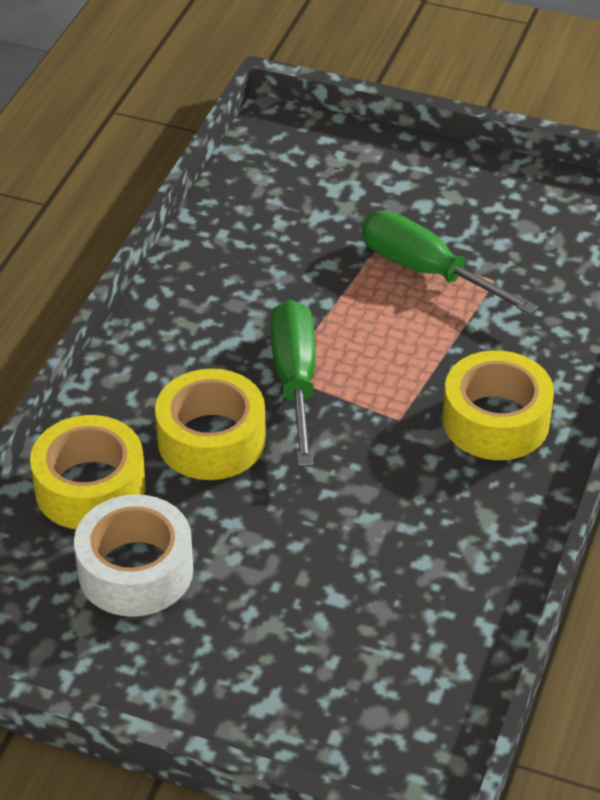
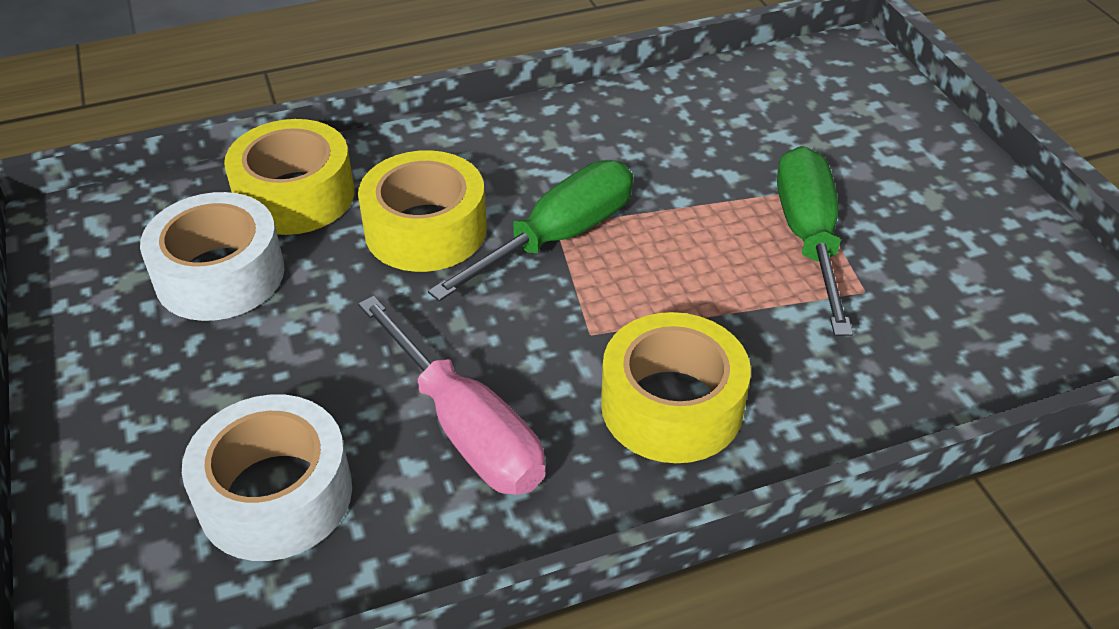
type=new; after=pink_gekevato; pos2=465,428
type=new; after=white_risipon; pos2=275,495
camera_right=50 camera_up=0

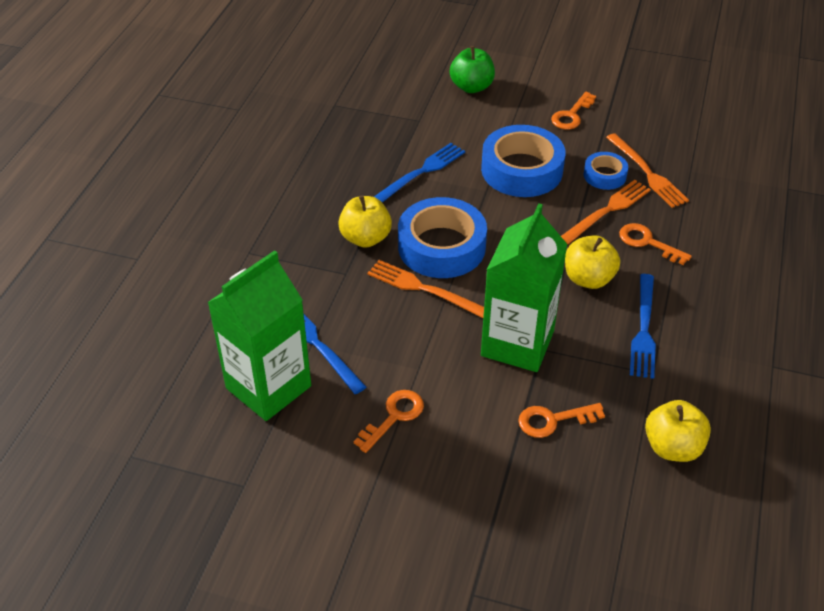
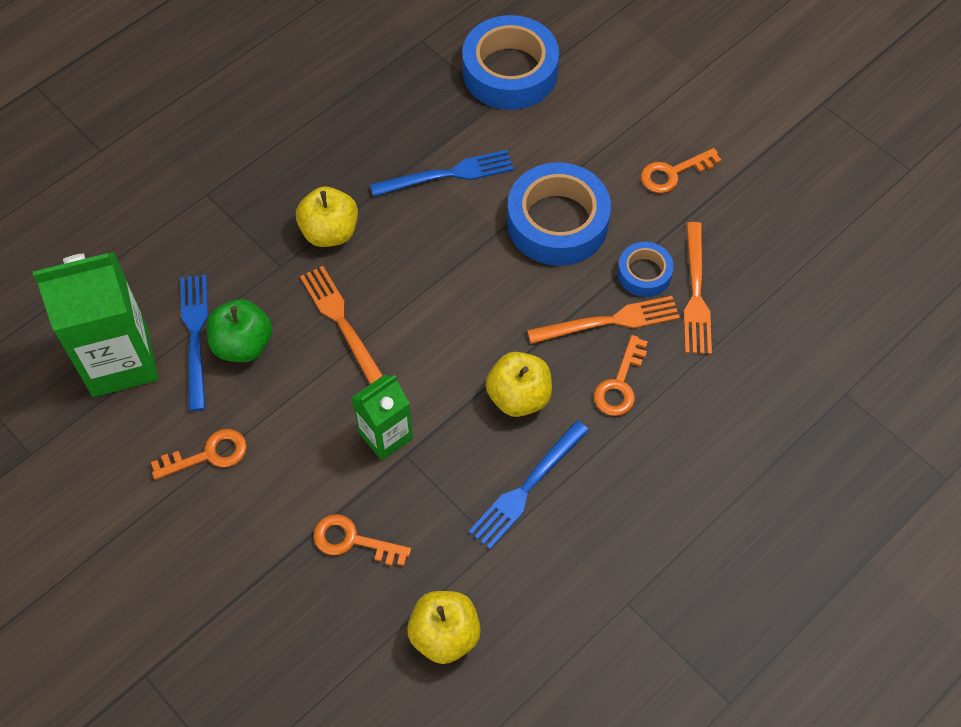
type=shifted; before=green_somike; pos1=471,87; pos2=243,345
type=shifted; before=blue_risipon; pos1=441,247; pos2=510,72
type=scaled; before=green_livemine; pos1=517,343; pos2=385,436; scale=0.57
type=rotated; before=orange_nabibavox; pos1=647,242; pos2=620,384; turn=-135
camera_right=30 camera_up=15

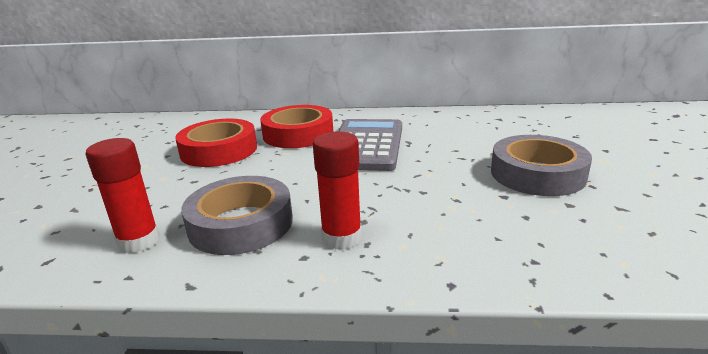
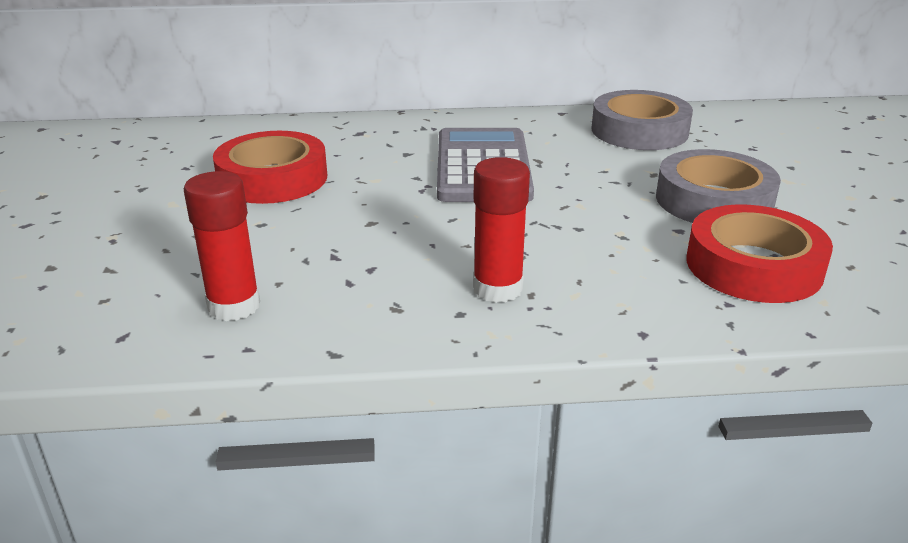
type=shifted; before=red_risipon; pos1=298,134; pos2=753,266
type=shifted; before=grey_risipon; pos1=241,223; pos2=639,131
camera_right=-10 camera_up=5

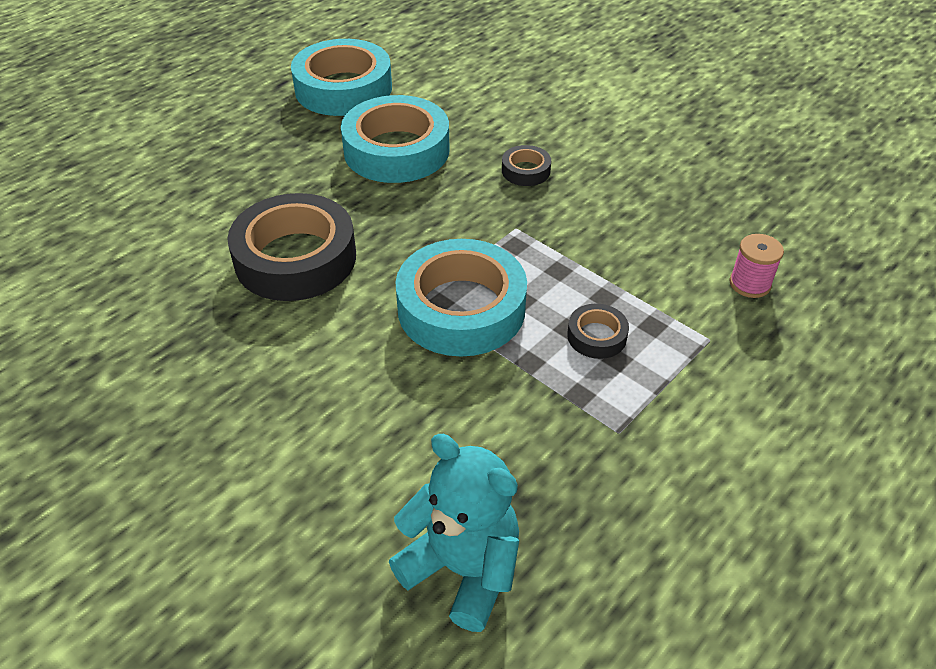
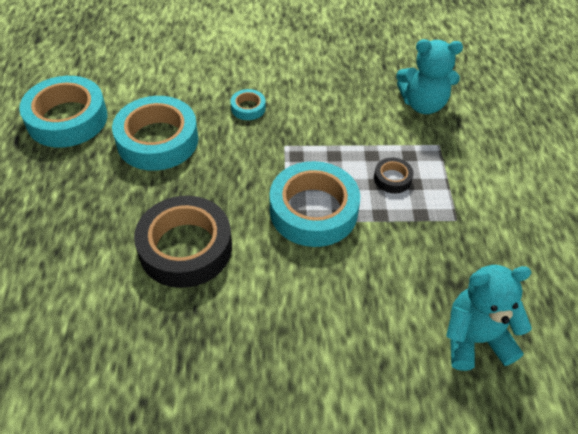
type=repainted; before=black_risipon; after=turquoise_risipon; pos1=526,171; pos2=248,108
type=swapped; before=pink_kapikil; after=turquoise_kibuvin; pos1=750,284; pos2=423,104
camera_right=-45 camera_up=5

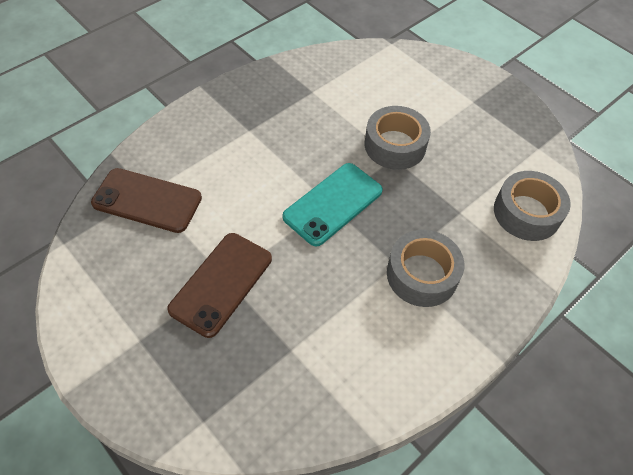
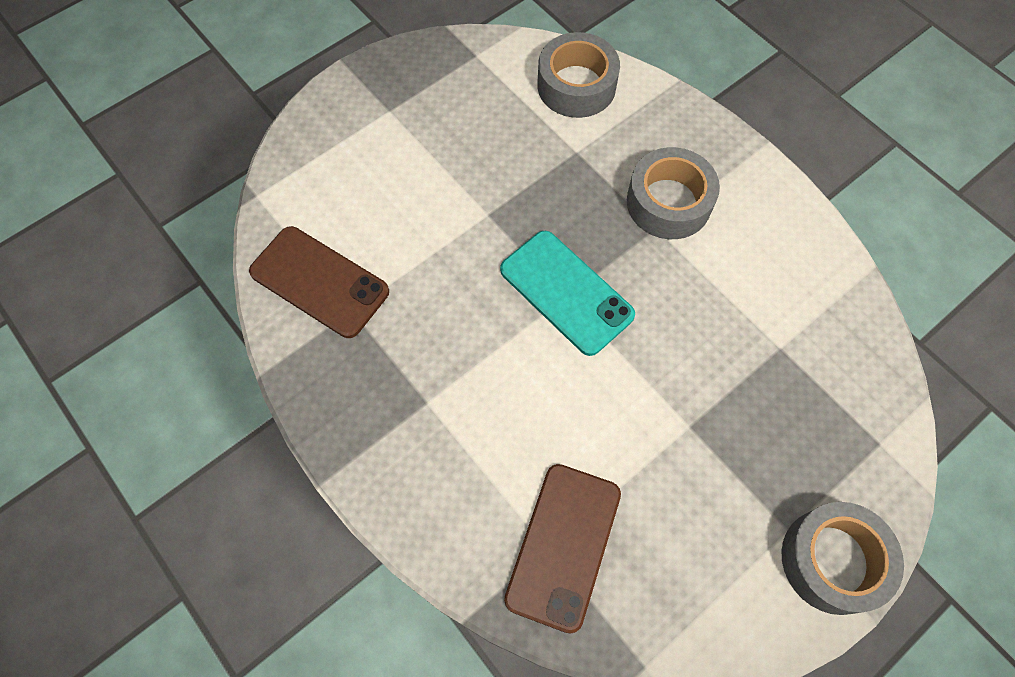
type=shifted; before=grey_risipon; pos1=395,145; pos2=833,560
type=shifted; before=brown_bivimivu; pos1=221,284; pos2=319,282
camera_right=-85 camera_up=10

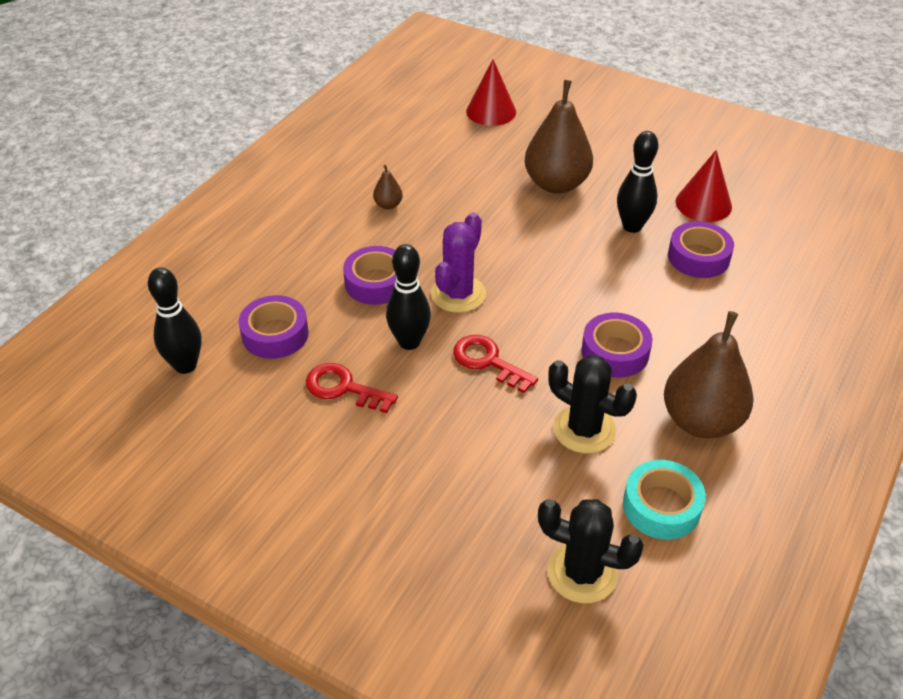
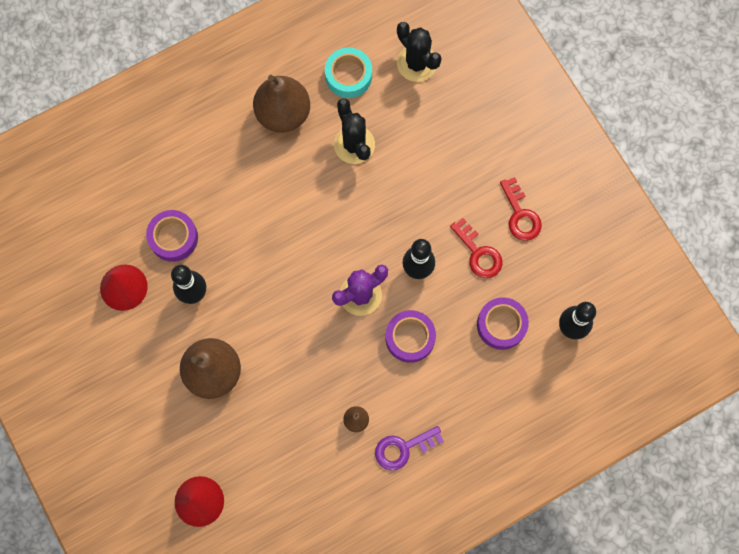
type=gone; before=purple_risipon; pos1=615,352
type=shifted; before=red_nabibavox; pos1=488,361; pos2=520,215
type=new; after=purple_nabibavox; pos2=403,448
camera_right=-150 camera_up=30

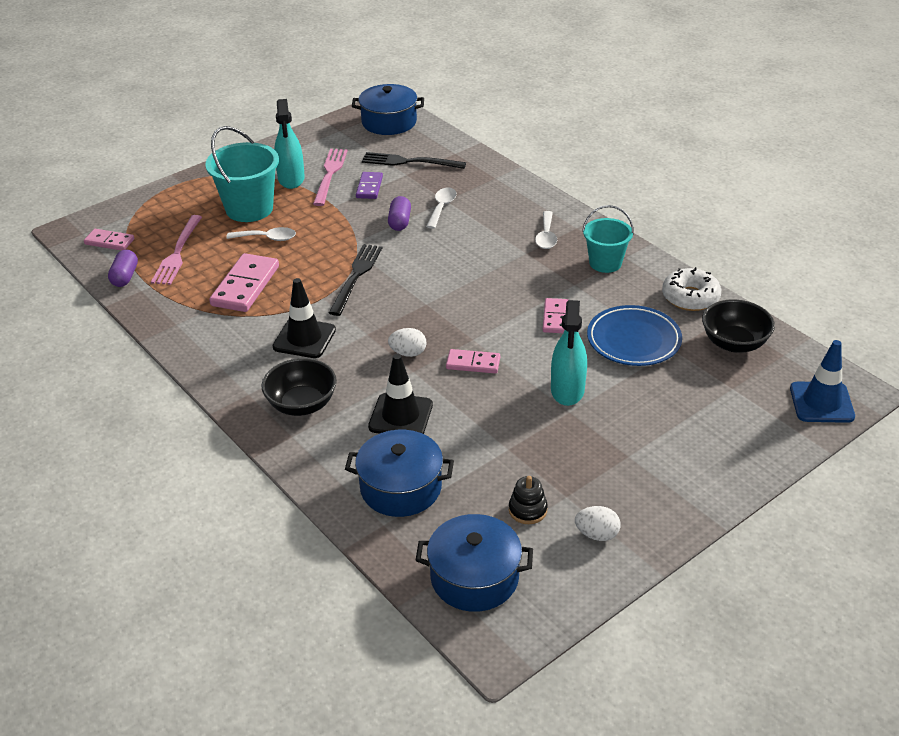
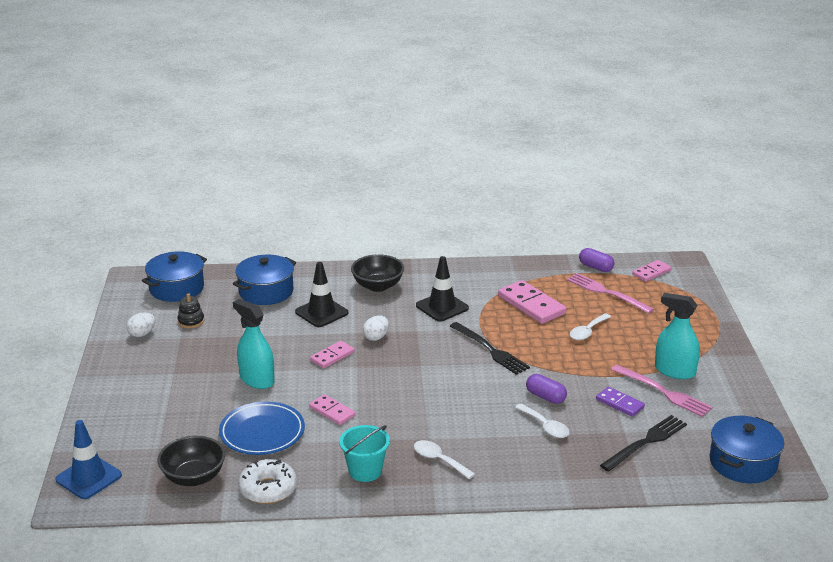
type=gone; before=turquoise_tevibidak; pos1=249,209
camera_right=125 camera_up=-10

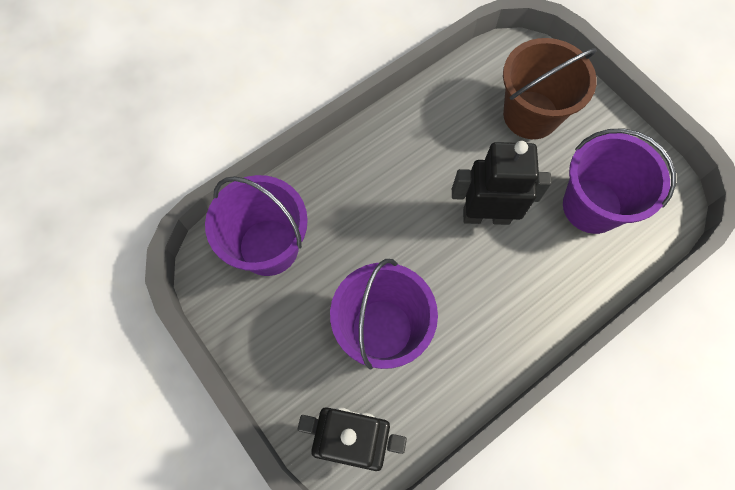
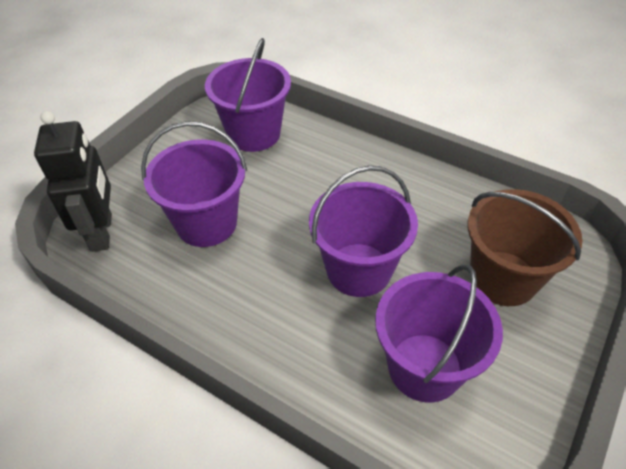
type=swapped; before=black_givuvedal; after=purple_tevibidak; pos1=486,215; pos2=358,269
camera_right=70 camera_up=-20

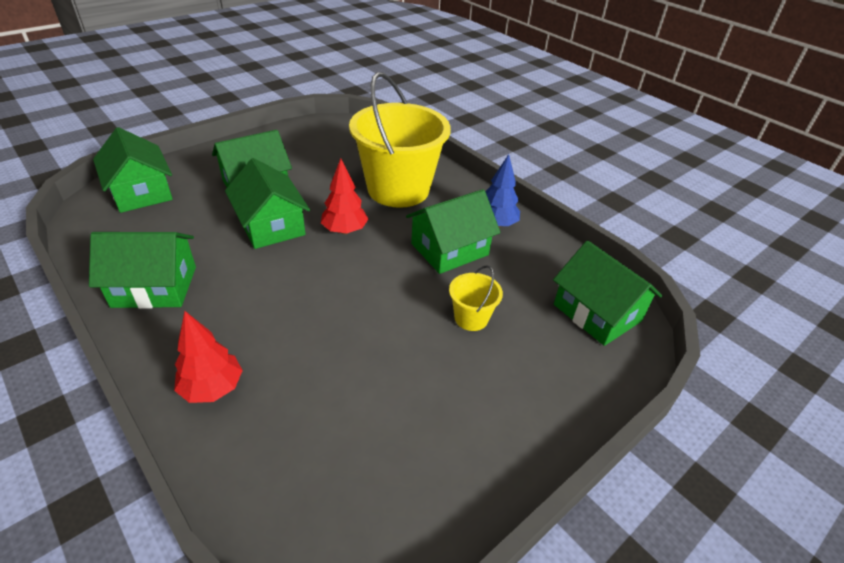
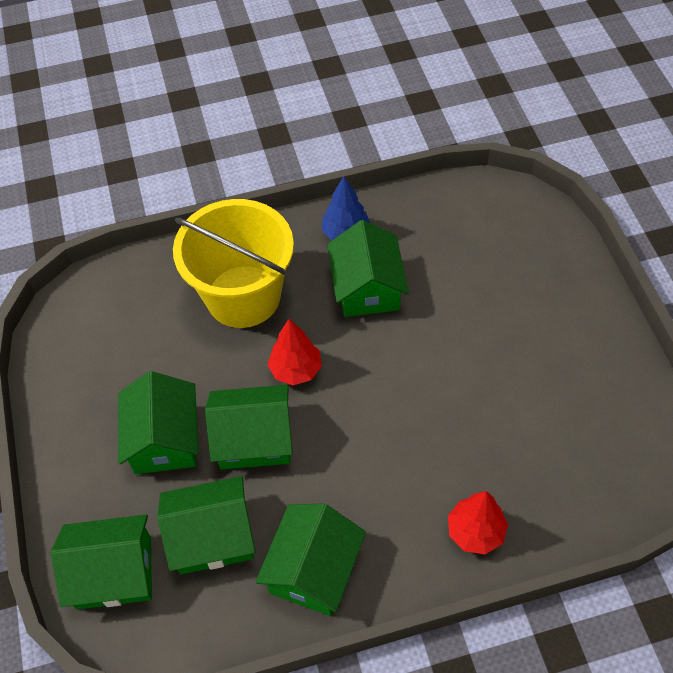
type=shifted; before=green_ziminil; pos1=597,313; pos2=212,536
type=gone; before=yellow_tevibidak; pos1=471,318
camera_right=-60 camera_up=15

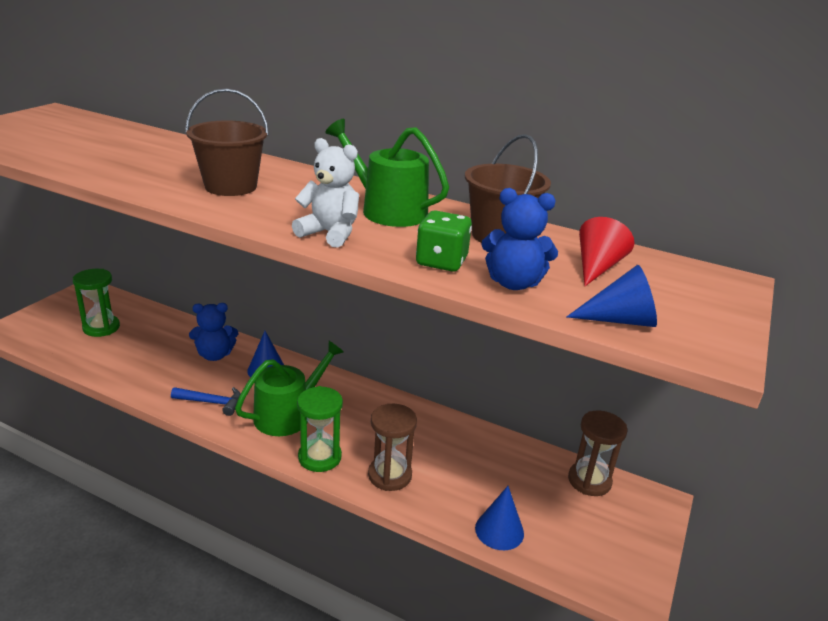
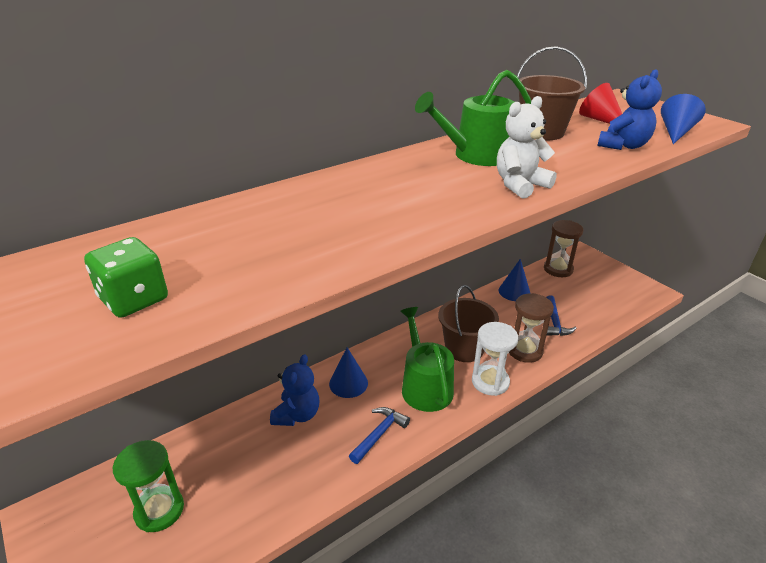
type=shifted; before=brown_tevibidak; pos1=231,186; pos2=464,349
type=shifted; before=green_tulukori; pos1=441,262; pos2=134,299
type=repainted; before=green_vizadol; after=white_vizadol; pos1=319,457; pos2=490,382
type=shifted; before=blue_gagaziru; pos1=499,530; pos2=514,291
type=new; after=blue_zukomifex; pos2=554,322
camera_right=-60 camera_up=5

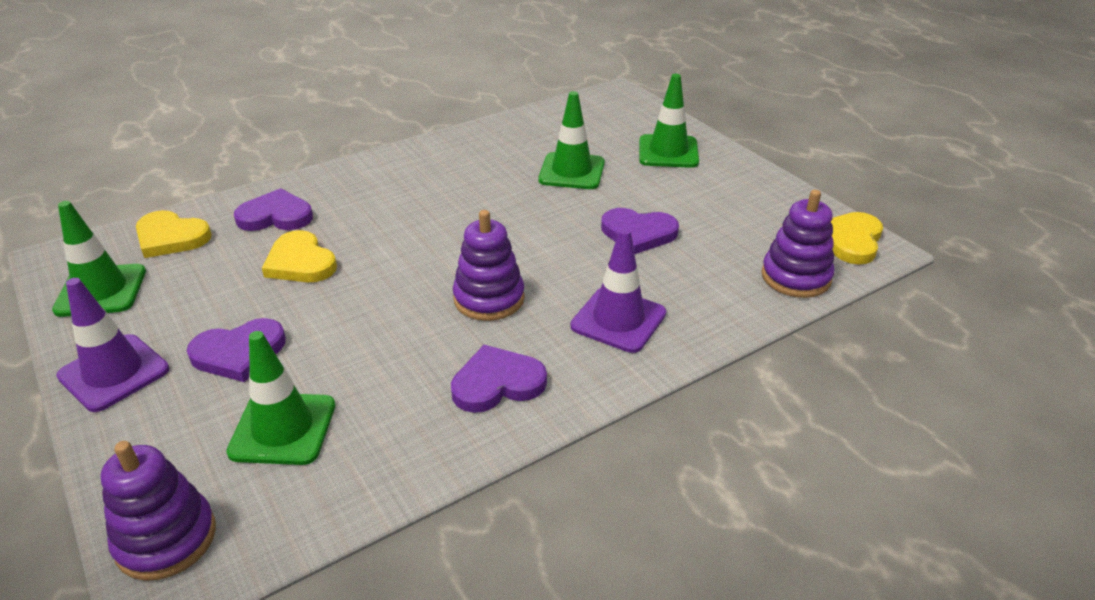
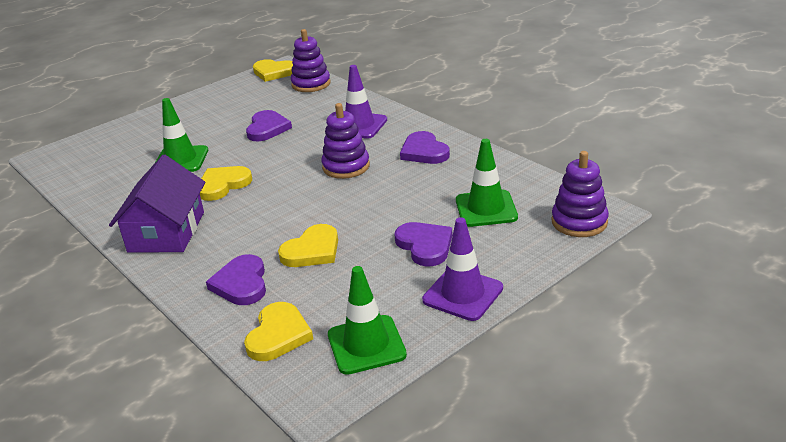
type=gone; before=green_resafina; pos1=668,152
type=new; after=purple_ziminil; pos2=167,232
type=new; after=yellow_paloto; pos2=223,185
camera_right=-95 camera_up=-5

